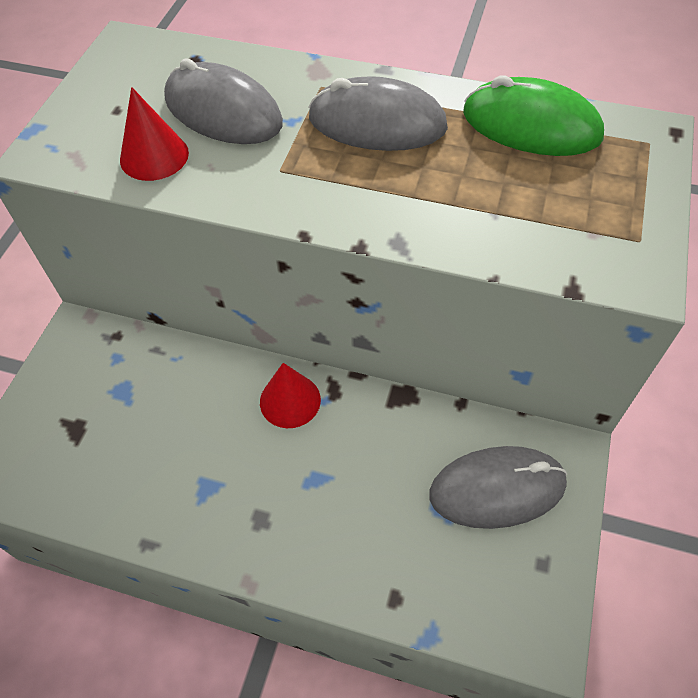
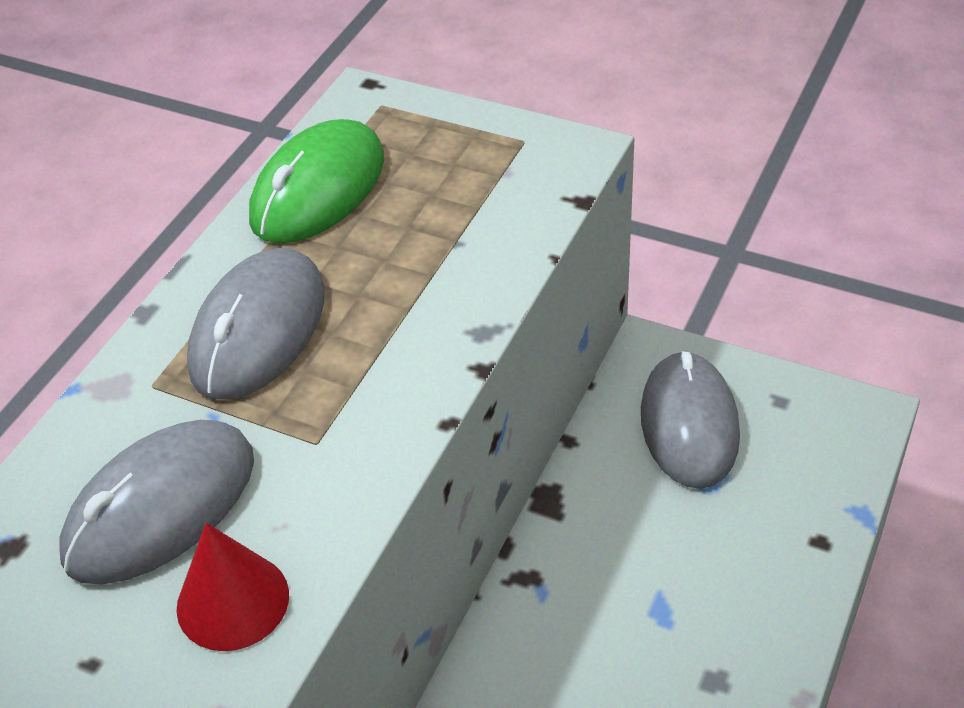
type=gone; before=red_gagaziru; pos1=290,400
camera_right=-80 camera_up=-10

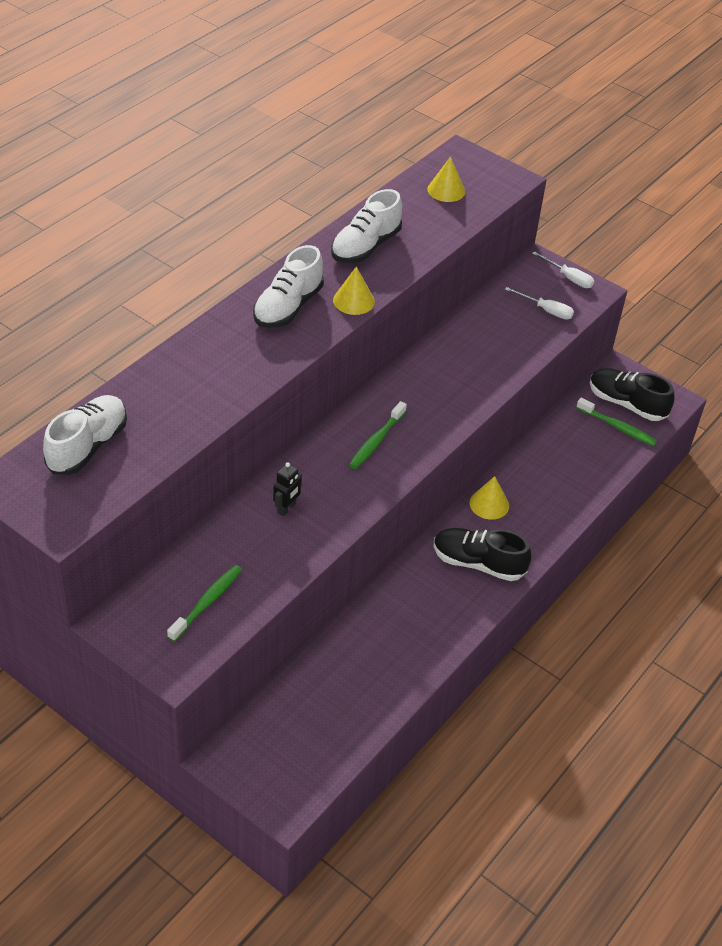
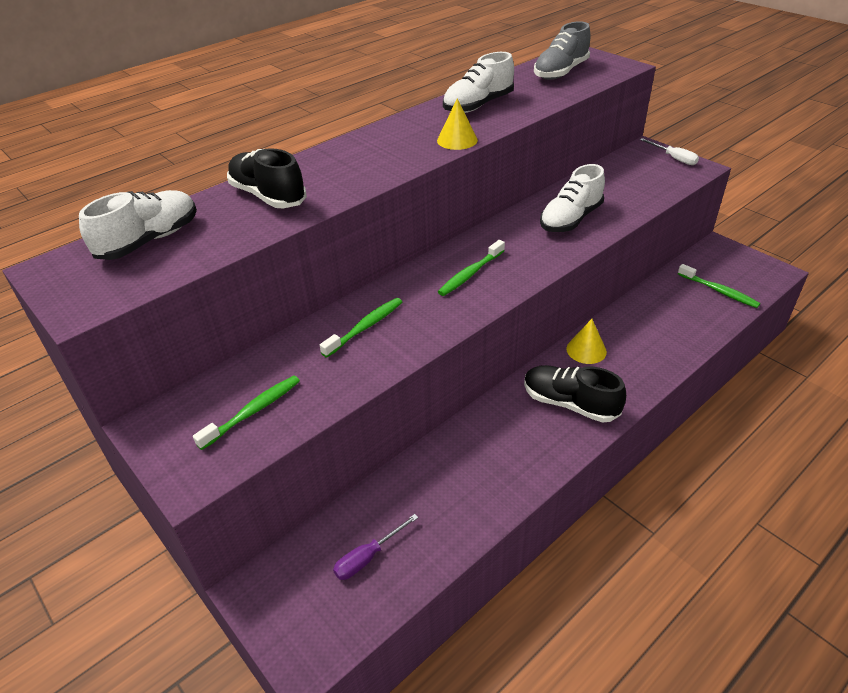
type=swapped; before=yellow_gagaziru; after=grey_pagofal; pos1=446,190; pos2=560,72
type=shifted; before=white_pagofal; pos1=288,307; pos2=570,219
type=gone; before=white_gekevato; pos1=546,310
type=shifted; before=black_pagofal; pos1=626,404; pos2=268,196
type=swapped; before=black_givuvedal; after=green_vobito; pos1=286,508; pos2=365,327
type=new; after=purple_gekevato; pos2=368,557
camera_right=15 camera_up=-5

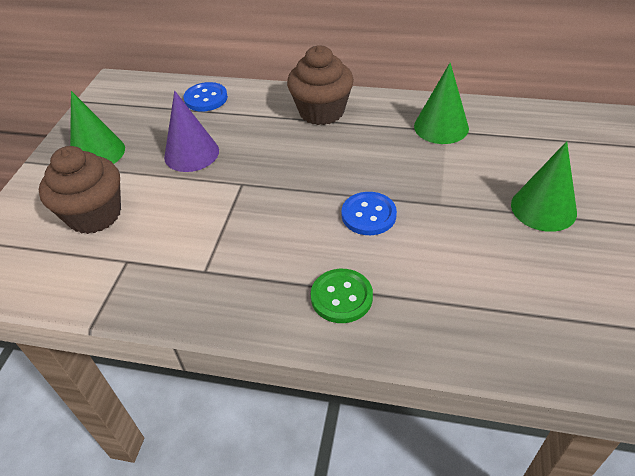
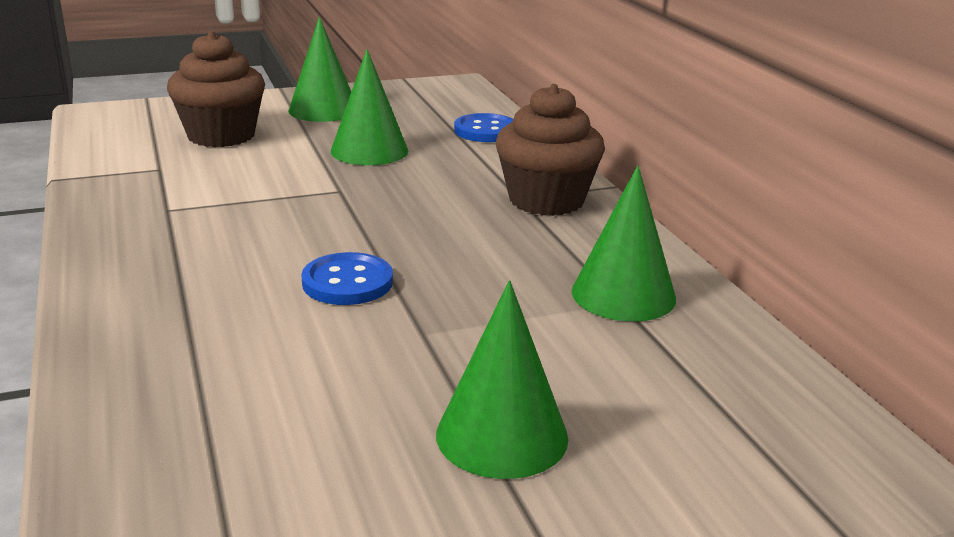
type=repainted; before=purple_gagaziru; after=green_gagaziru; pos1=191,153; pos2=369,151
type=gone; before=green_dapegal; pos1=341,297
camera_right=55 camera_up=-20

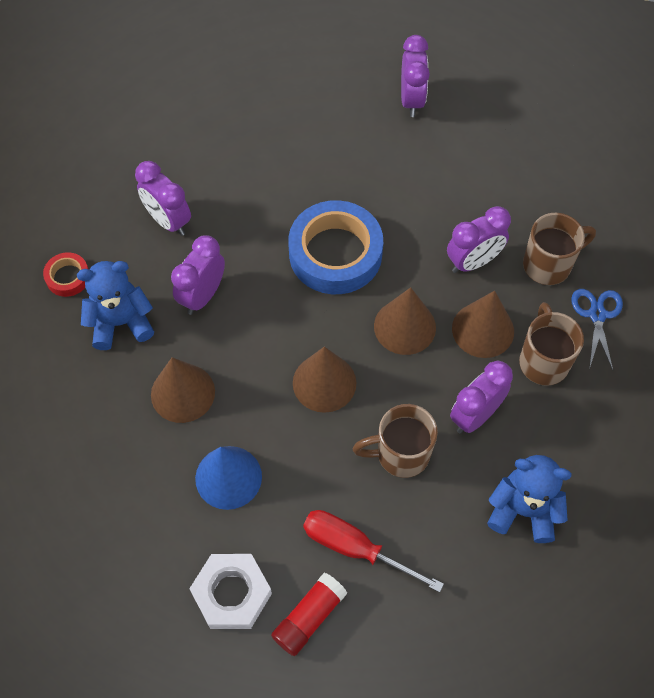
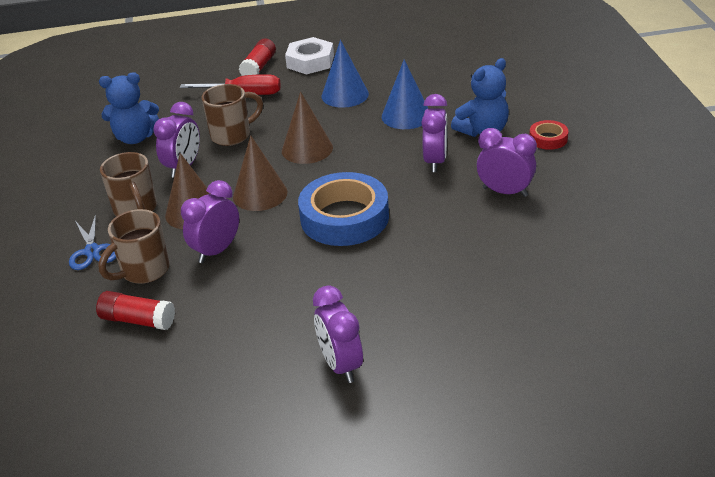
type=repainted; before=brown_gagaziru; after=blue_gagaziru; pos1=183,393; pos2=406,116
type=new; after=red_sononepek; pos2=138,320
camera_right=160 camera_up=-25

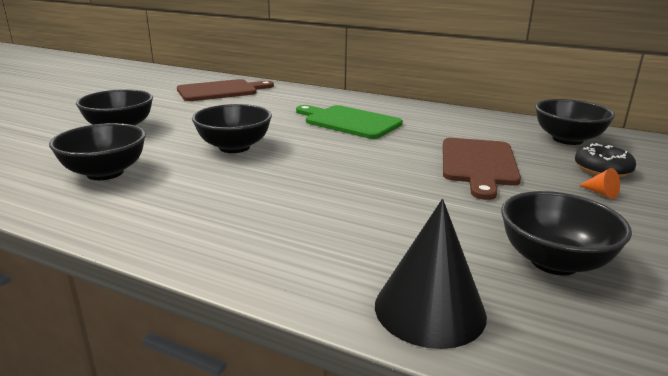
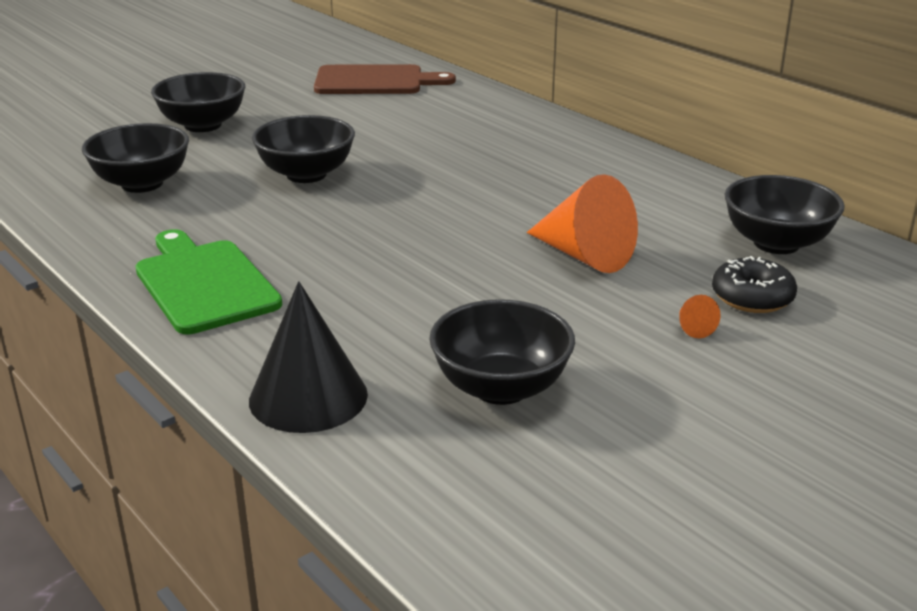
type=shifted; before=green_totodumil; pos1=349,122; pos2=204,283
type=swapped; before=brown_totodumil; after=orange_gagaziru; pos1=478,164; pos2=584,255
camera_right=25 camera_up=5

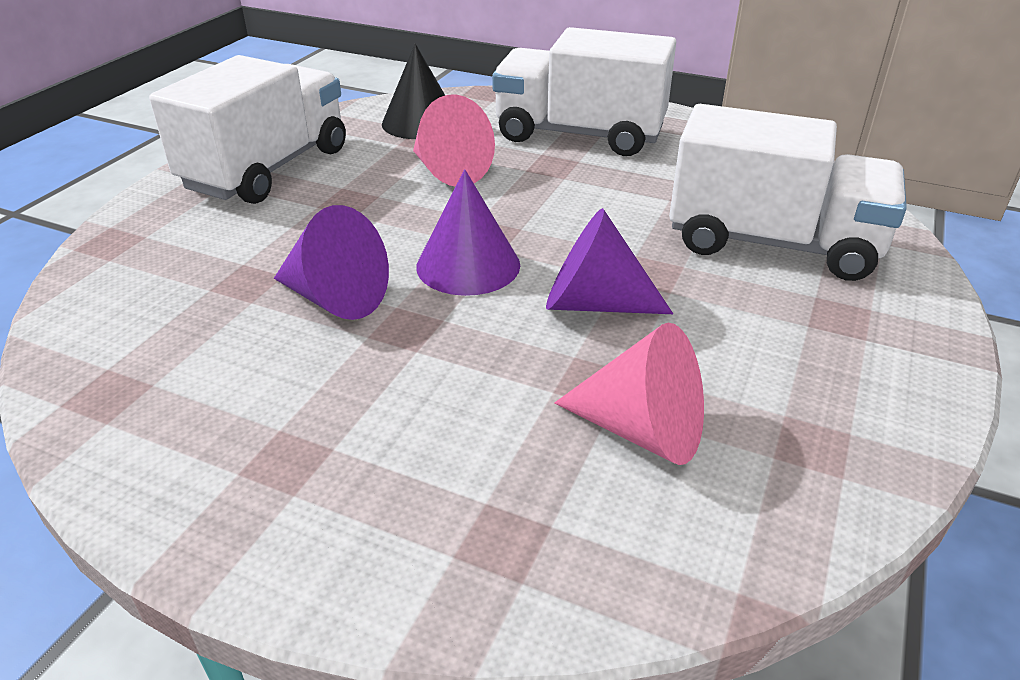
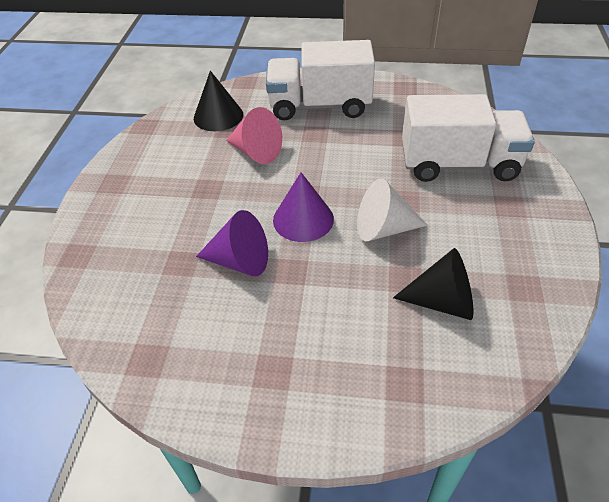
type=gone; before=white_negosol; pos1=268,169
type=repainted; before=purple_gagaziru; after=white_gagaziru; pos1=593,303; pos2=383,229
type=repainted; before=pink_gagaziru; after=black_gagaziru; pos1=642,430; pos2=443,302
camera_right=-15 camera_up=10

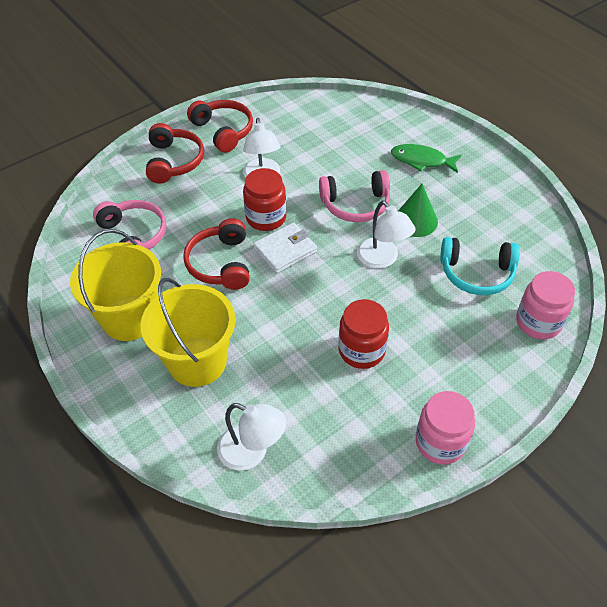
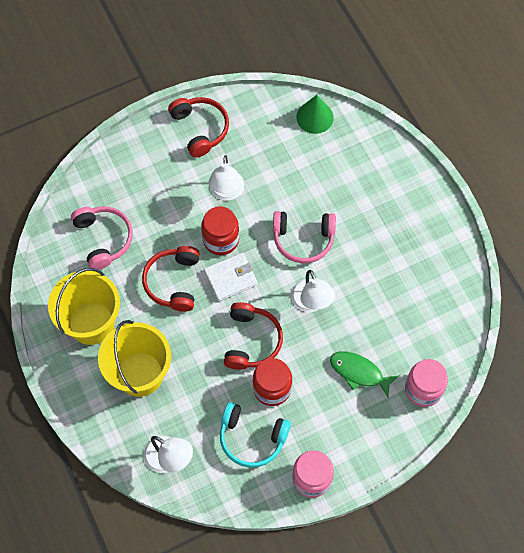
type=shifted; before=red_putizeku; pos1=174,161; pos2=251,341
type=shifted; before=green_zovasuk; pos1=422,160; pos2=359,372
type=shifted; before=green_gagaziru; pos1=415,220; pos2=314,117
type=shifted; before=turquoise_putizeku; pos1=476,273; pos2=252,438
camera_right=10 camera_up=15

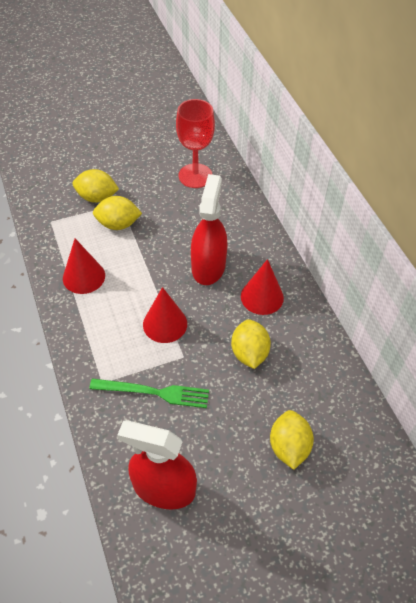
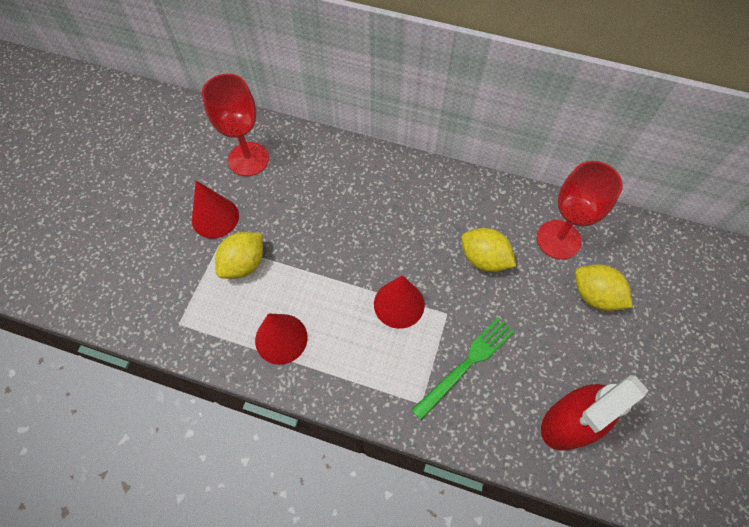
type=gone; before=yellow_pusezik; pos1=97,197
type=gone; before=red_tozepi; pos1=208,266
type=shifted; before=red_gagaziru; pos1=262,297; pos2=215,217
type=new; after=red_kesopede; pos2=558,239
camera_right=-50 camera_up=10

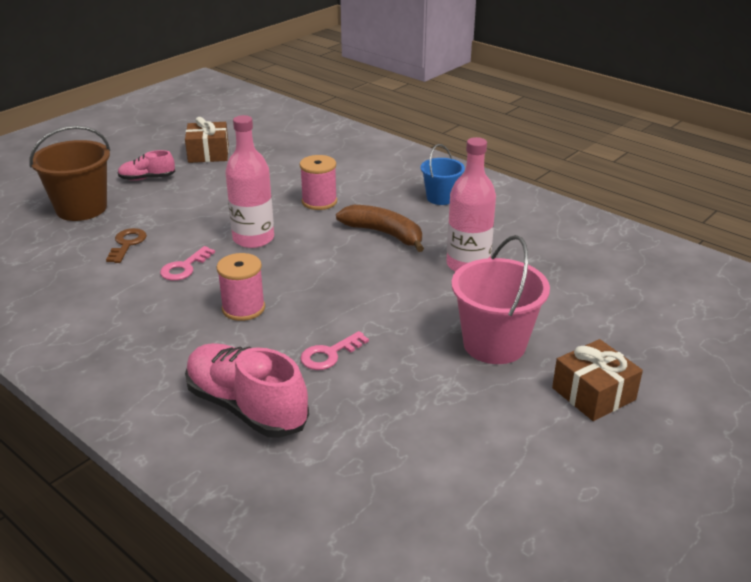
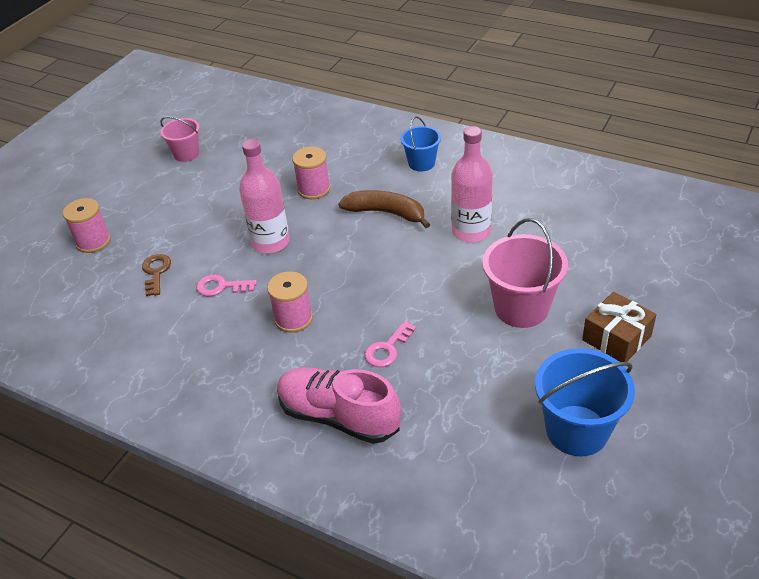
type=swapped; before=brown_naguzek; after=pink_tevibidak; pos1=208,153; pos2=186,154
type=swapped; before=brown_tevibidak; after=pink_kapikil; pos1=81,208; pos2=93,241
type=gone; before=pink_pagofal; pos1=147,178
type=rotated; before=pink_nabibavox; pos1=184,267; pos2=221,287; turn=75
type=new; after=blue_tevibidak; pos2=577,430
camera_right=-10 camera_up=10

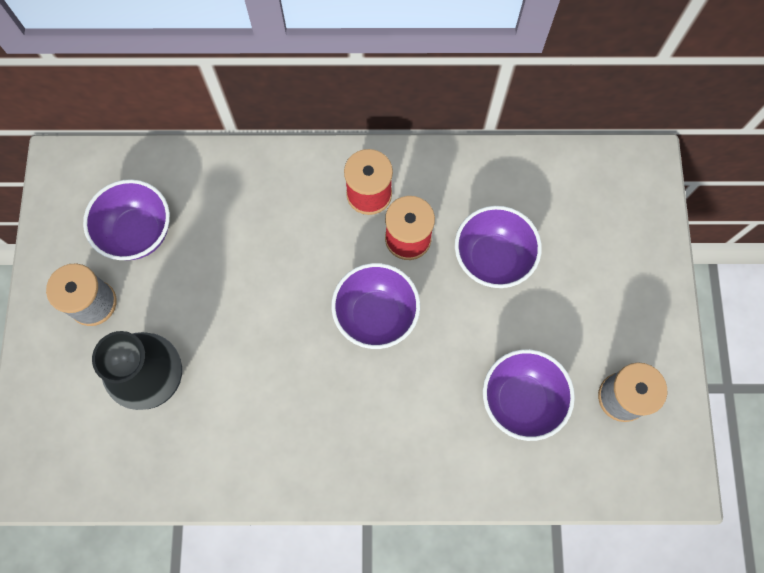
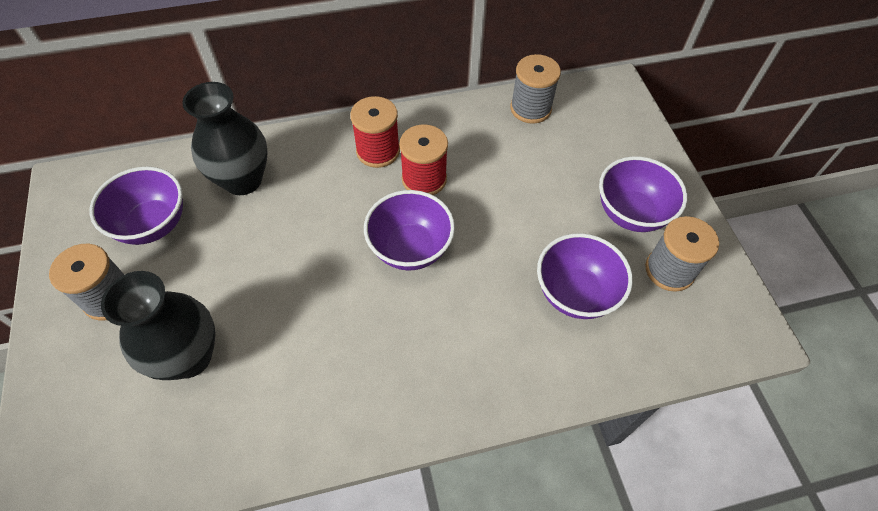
type=shifted; before=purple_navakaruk; pos1=492,258; pos2=631,213
type=new; after=grey_kapikil; pos2=530,108
type=new; after=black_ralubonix; pos2=243,180
camera_right=-15 camera_up=-15

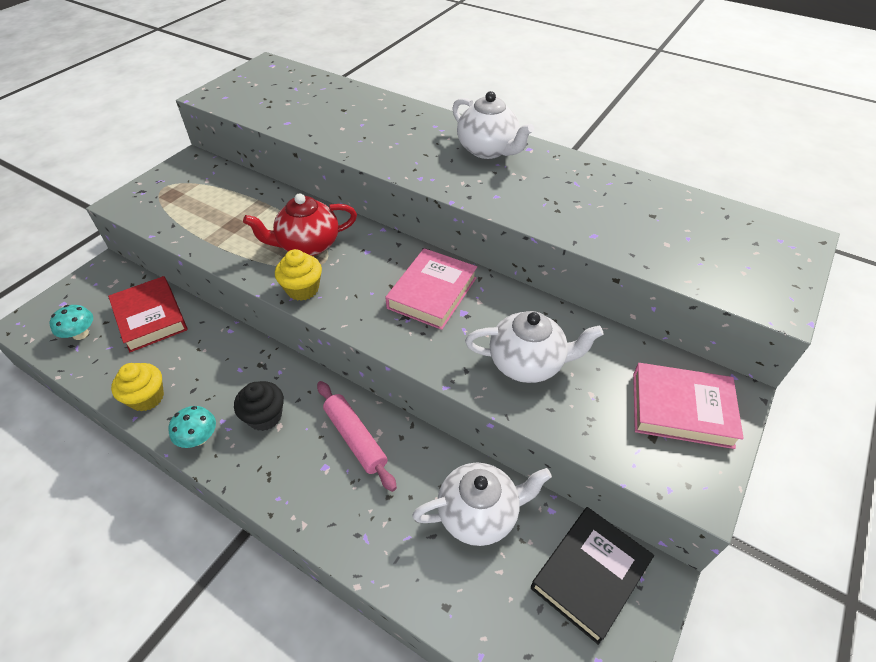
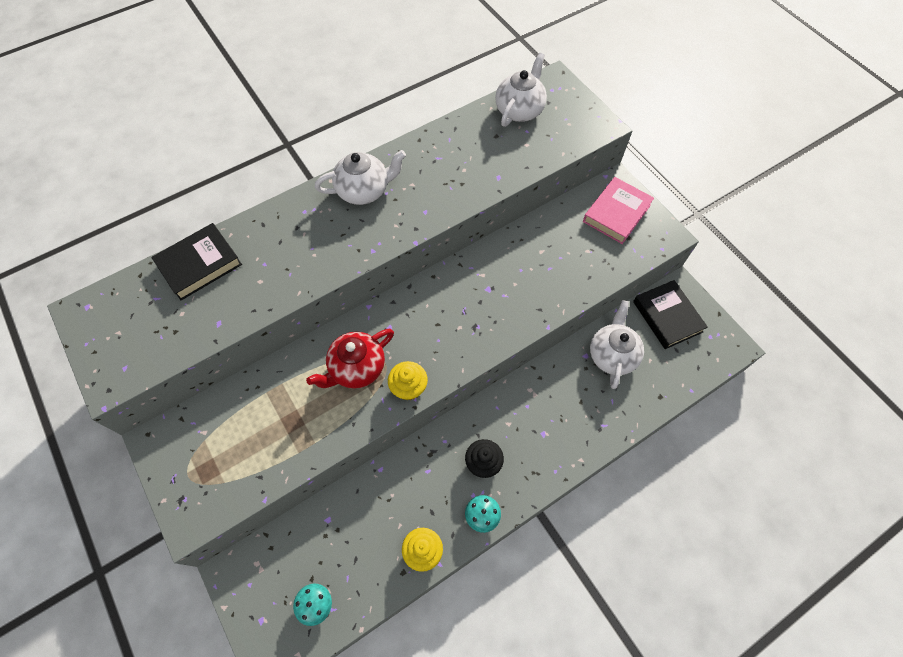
type=rotated; before=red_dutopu; pos1=308,245; pos2=356,368; turn=45
type=gone; before=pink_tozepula; pos1=432,293
type=gone; before=red_tozepula; pos1=150,317
type=shifted; before=white_dutopu; pos1=527,363; pos2=519,110
type=gone; before=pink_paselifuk; pos1=355,438
type=new; after=black_tozepula; pos2=200,264
camera_right=-65 camera_up=15

